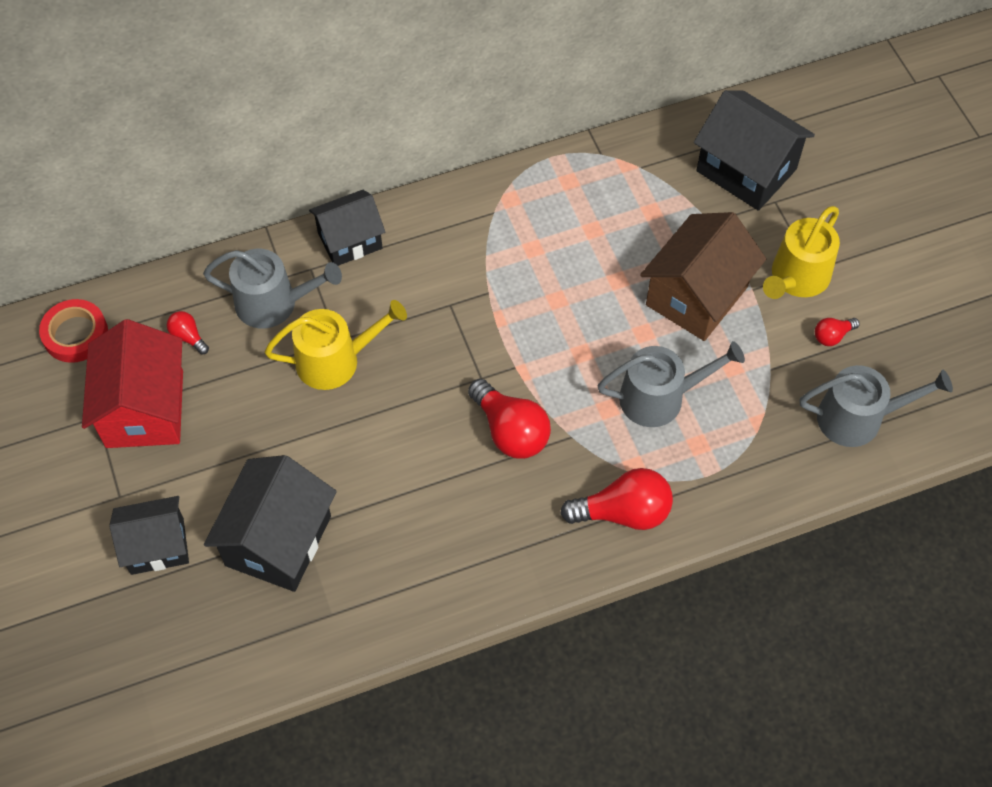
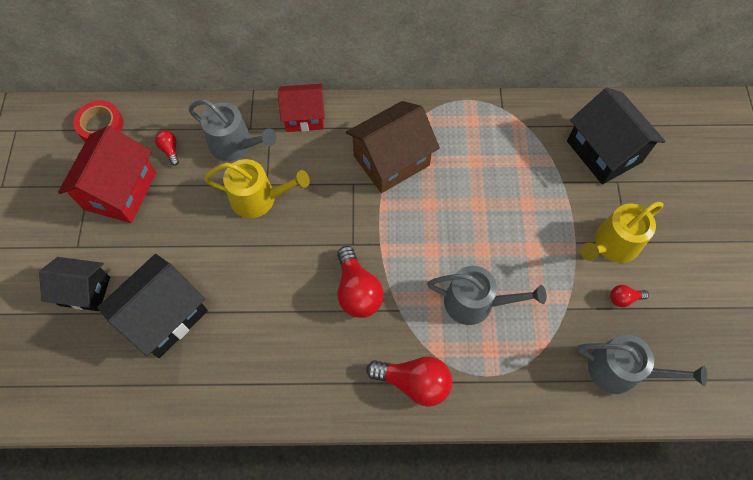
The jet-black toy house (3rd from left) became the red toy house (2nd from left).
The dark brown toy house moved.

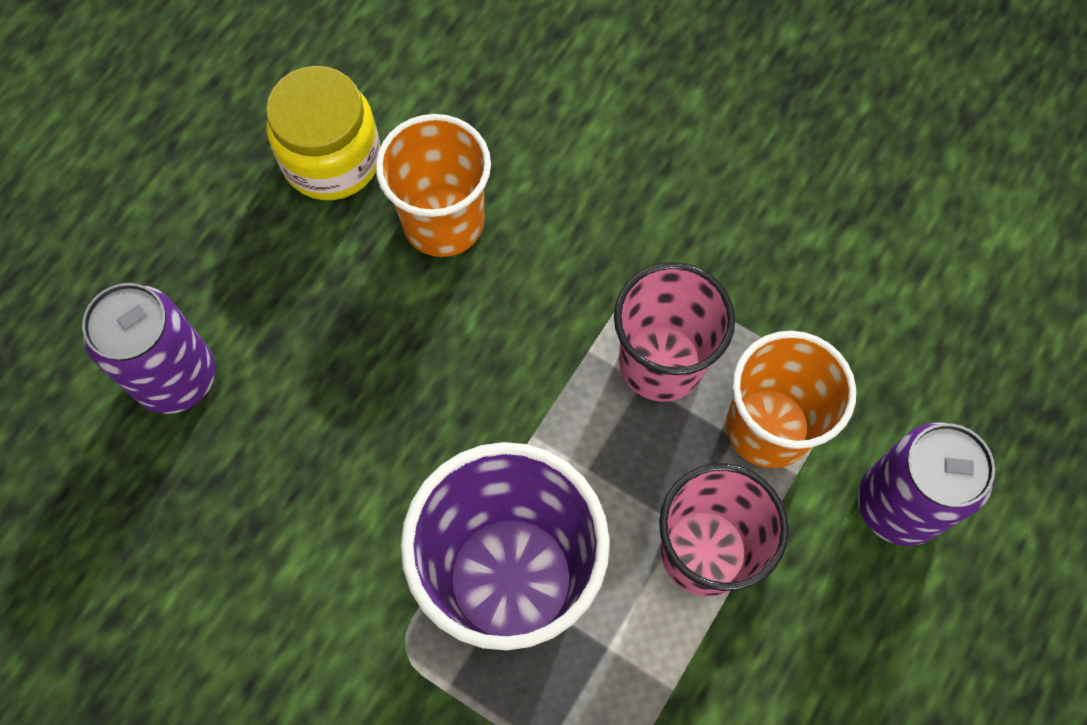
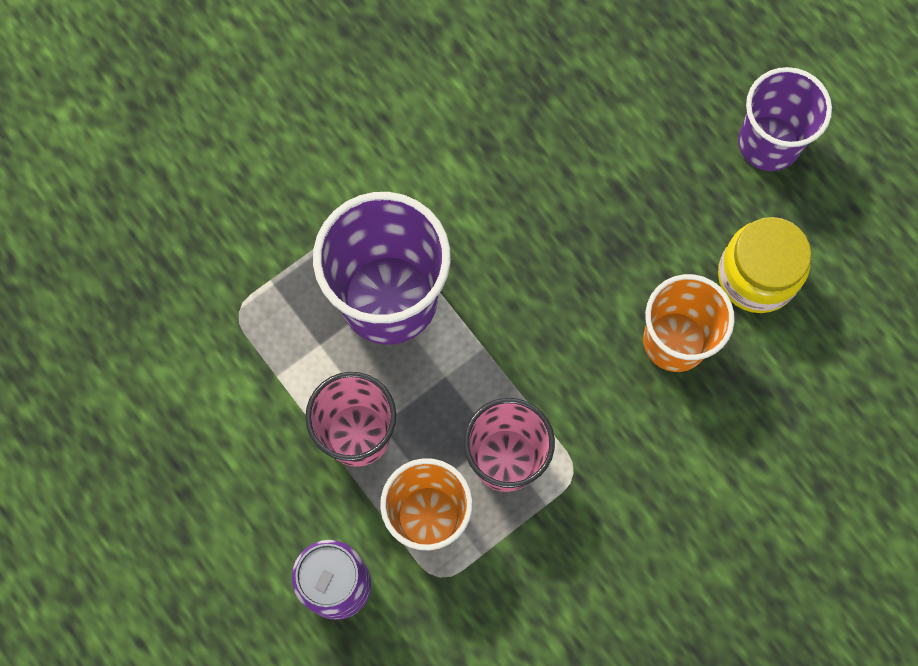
The royal purple soda can (1st from left) disappeared.
The royal purple tumbler (2nd from left) appeared.

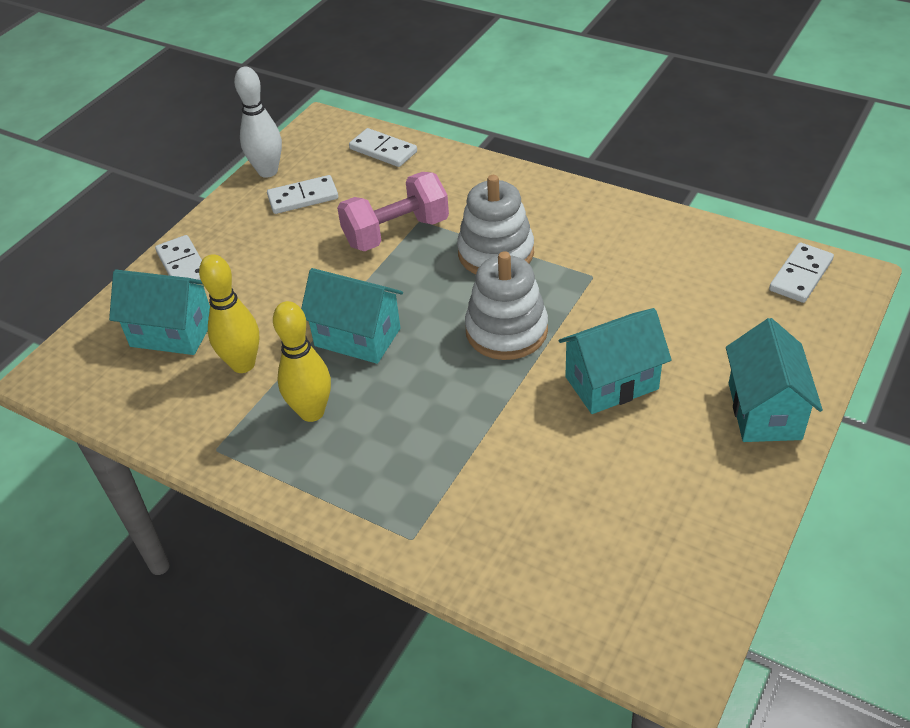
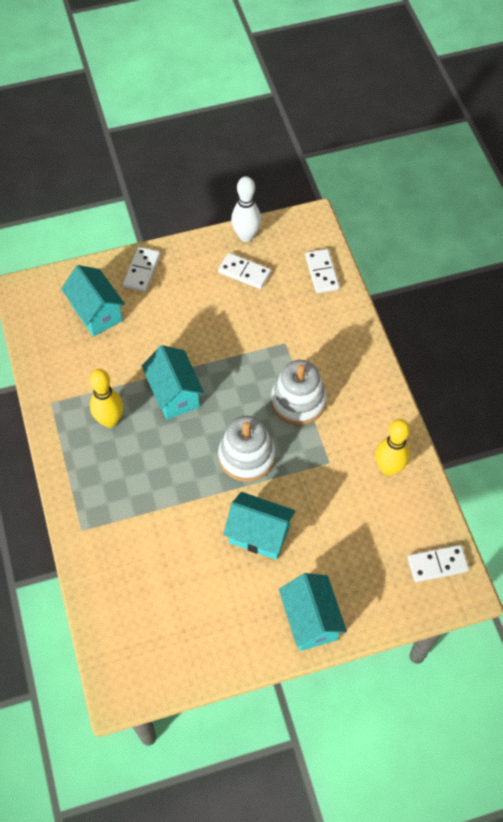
The rosy free weight disappeared.
The bright yellow skittle (1st from left in the first image) moved.
The teal toy house (4th from left) turned 60 degrees counterclockwise.

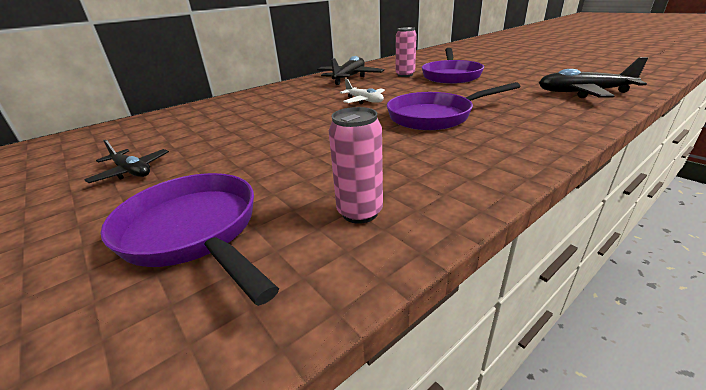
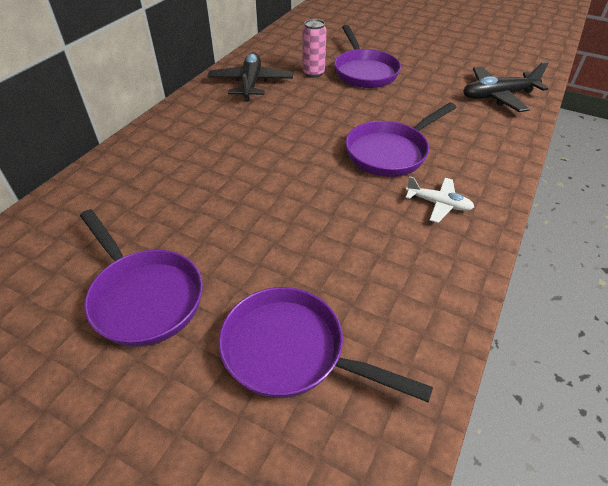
The white toy plane moved.
The rosy soda can (1st from left) disappeared.
The jet-black toy plane (1st from left) was replaced by the royal purple frying pan (1st from left).

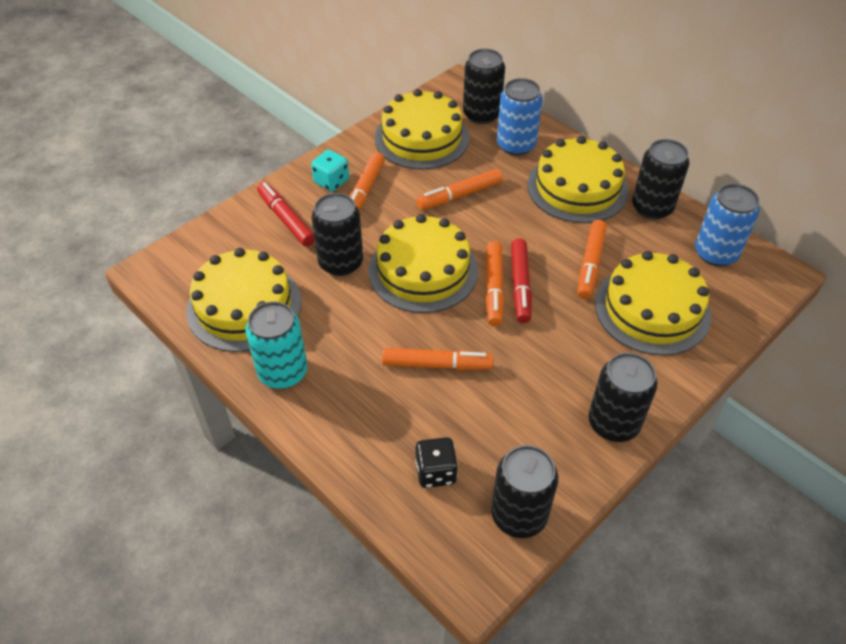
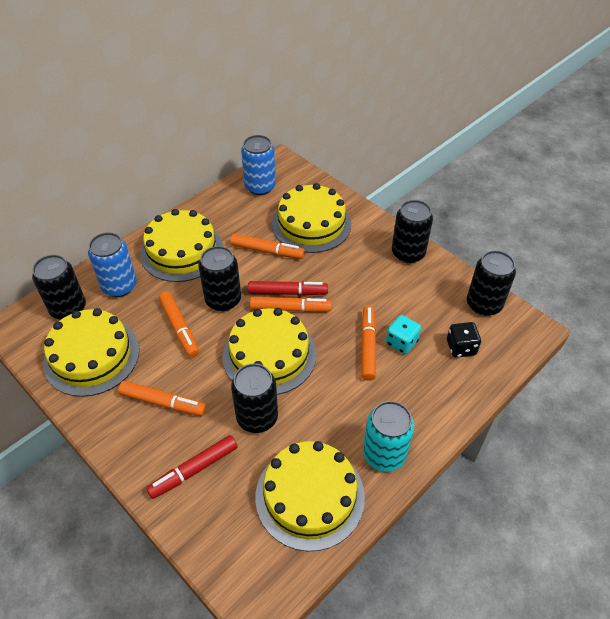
The jet-black soda can (5th from left in the first image) moved.
The teal game die moved.

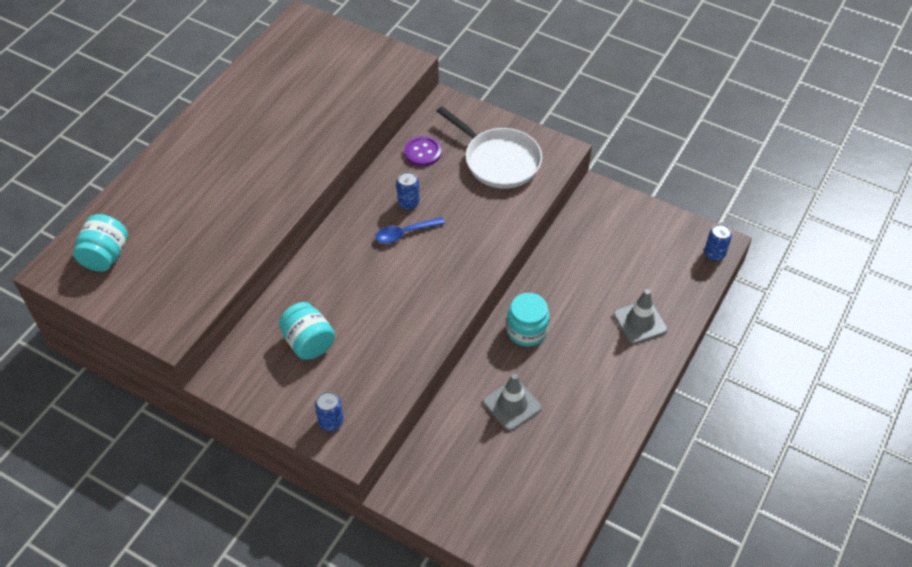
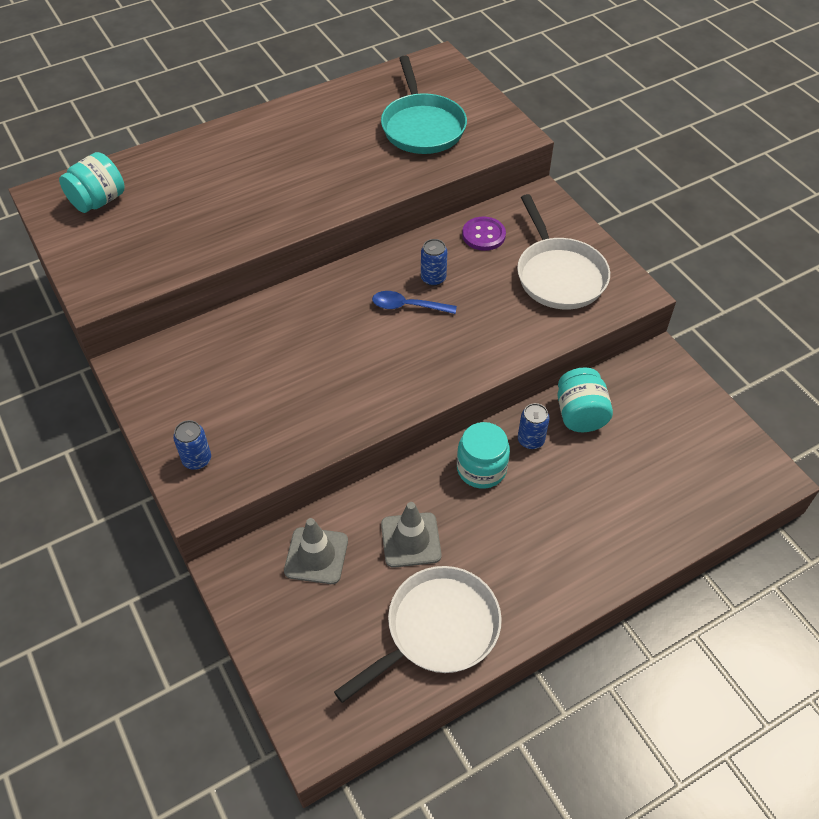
The blue soda can (3rd from left) moved.
The grey traffic cone (2nd from left in the first image) moved.
The teal preserve jar (2nd from left in the first image) moved.
The teal frying pan appeared.
The white frying pan (1st from left) appeared.

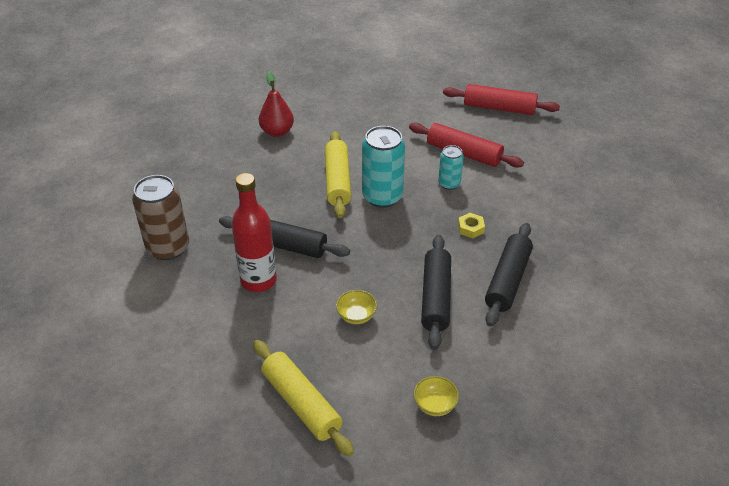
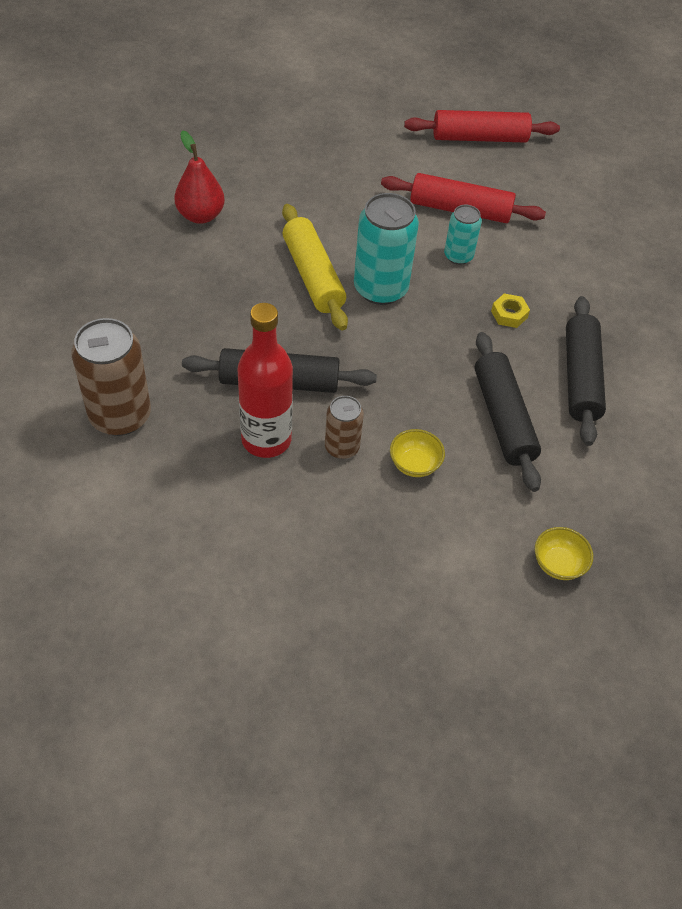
The bright yellow pastry roller (1st from left) disappeared.
The dark brown soda can (2nd from left) appeared.

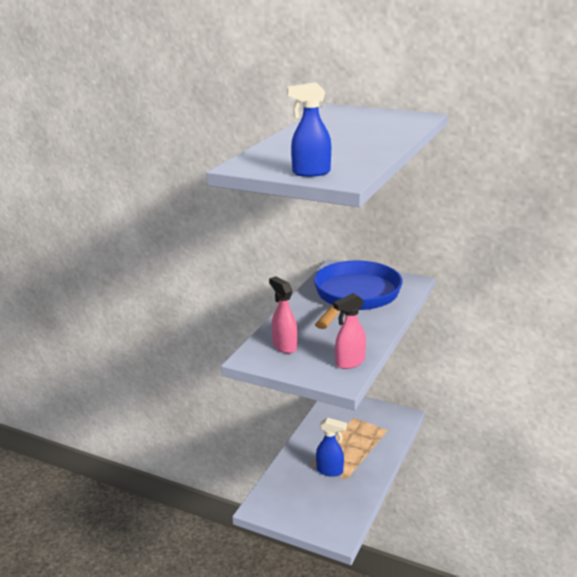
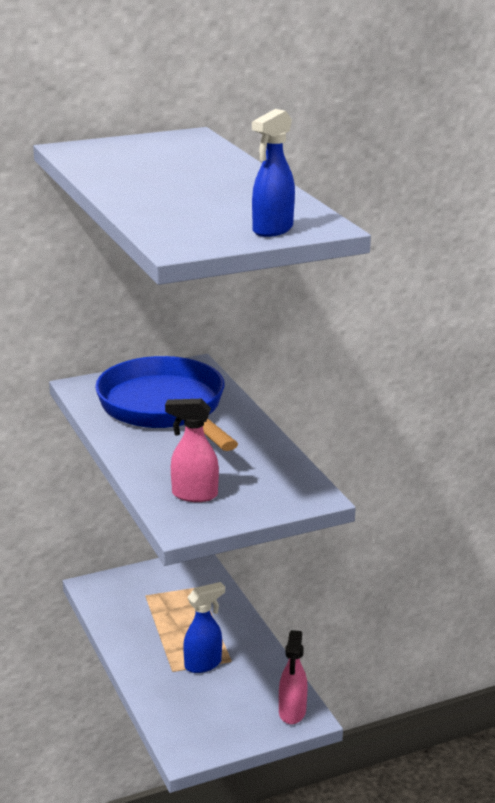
The rosy sprayer (2nd from left) moved.

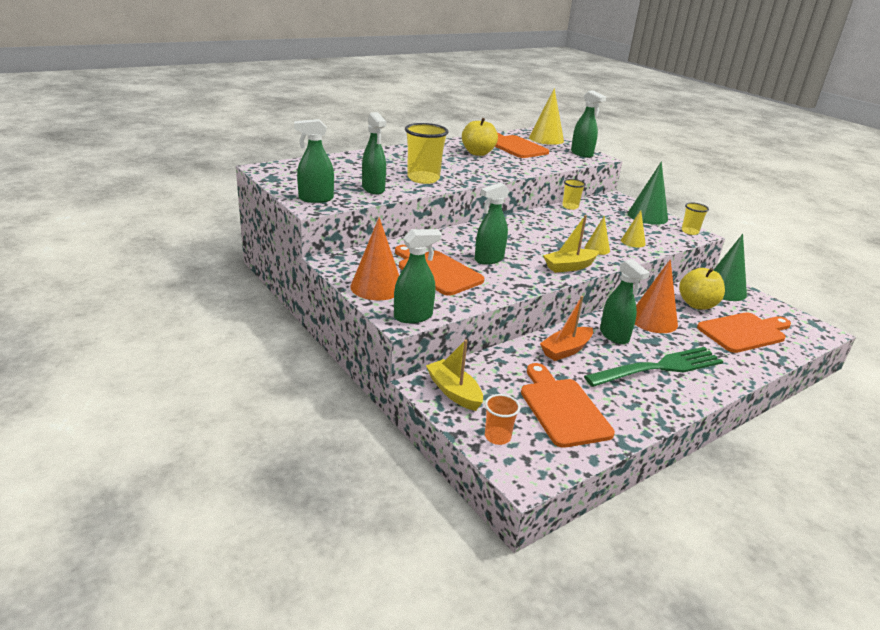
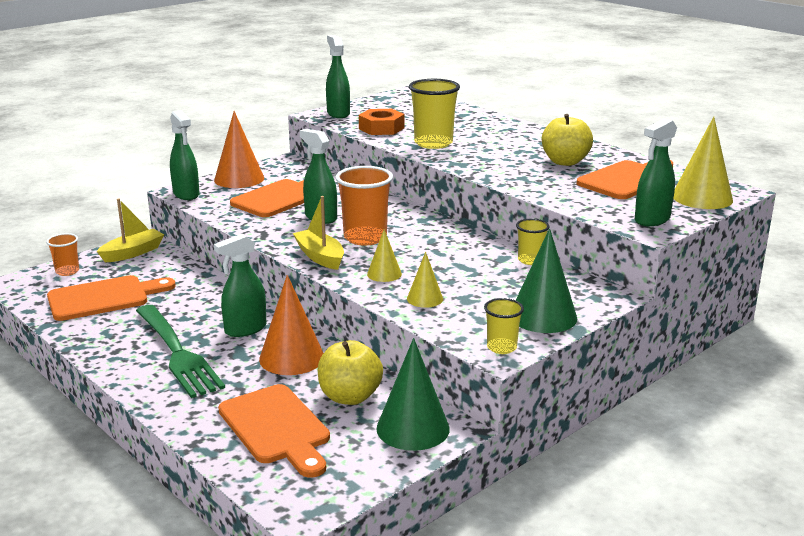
The emerald sprayer (2nd from left) was replaced by the bright orange nut.
The bright orange boat disappeared.
The bright orange tumbler (2nd from left) appeared.

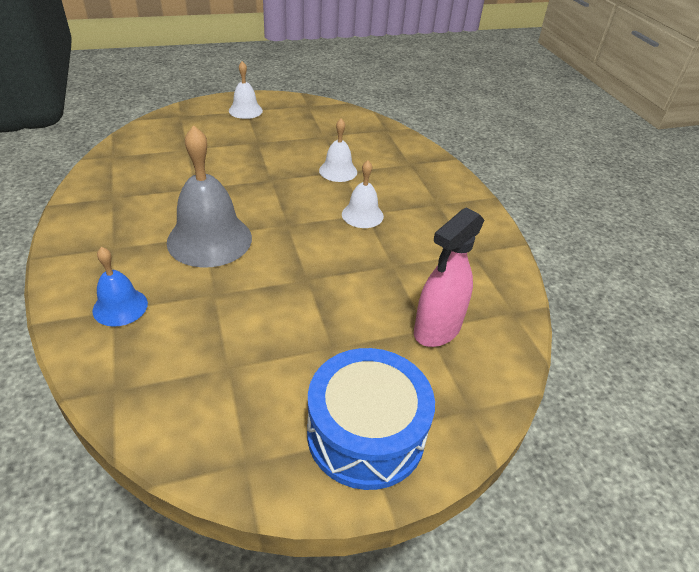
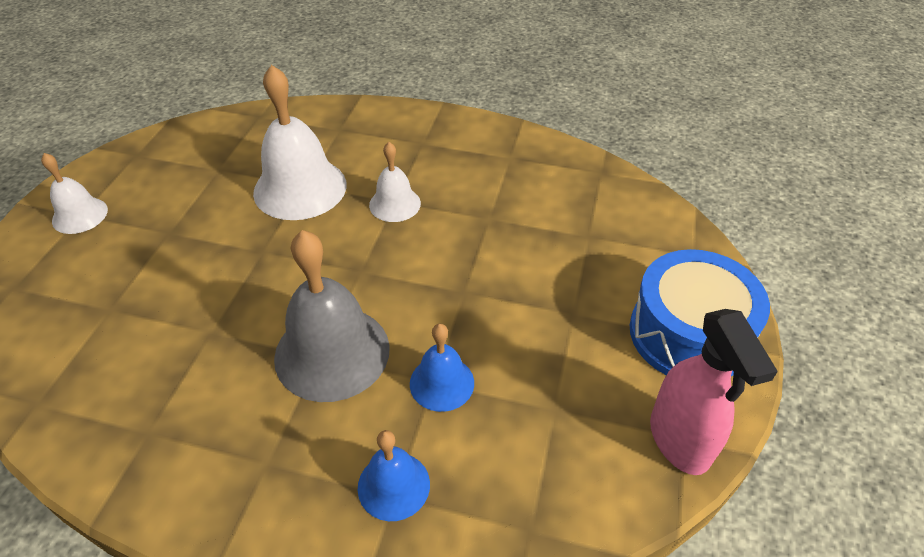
The white bell (2nd from left) changed to 1.83 times the size.
The rosy sprayer moved.
The blue bell (2nd from left) appeared.

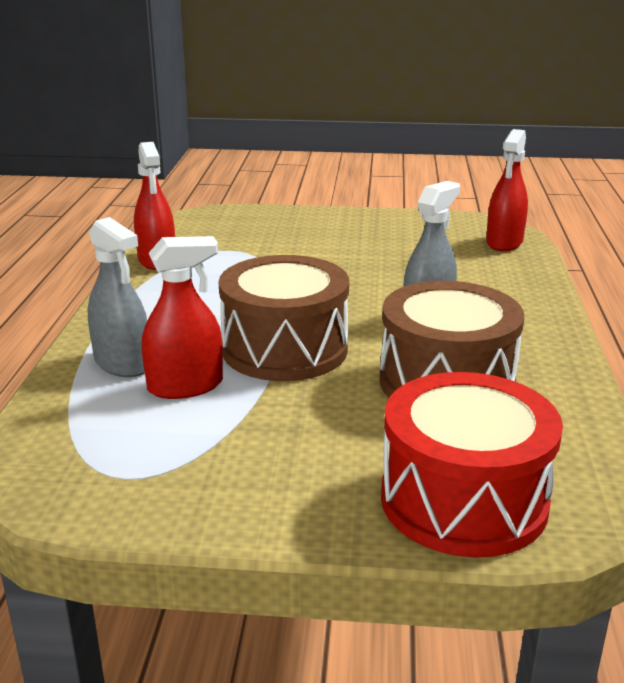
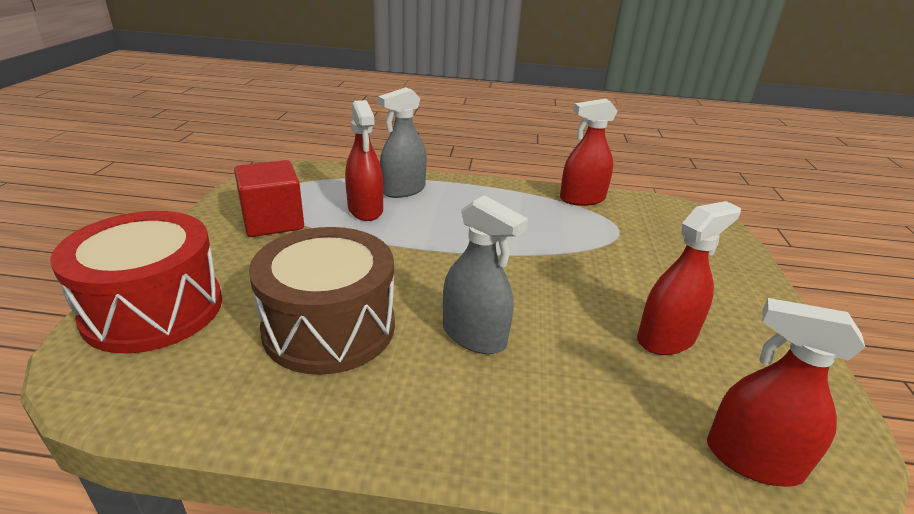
The dark brown drum (1st from left) disappeared.
The red block appeared.
The red sprayer (3rd from left) appeared.

